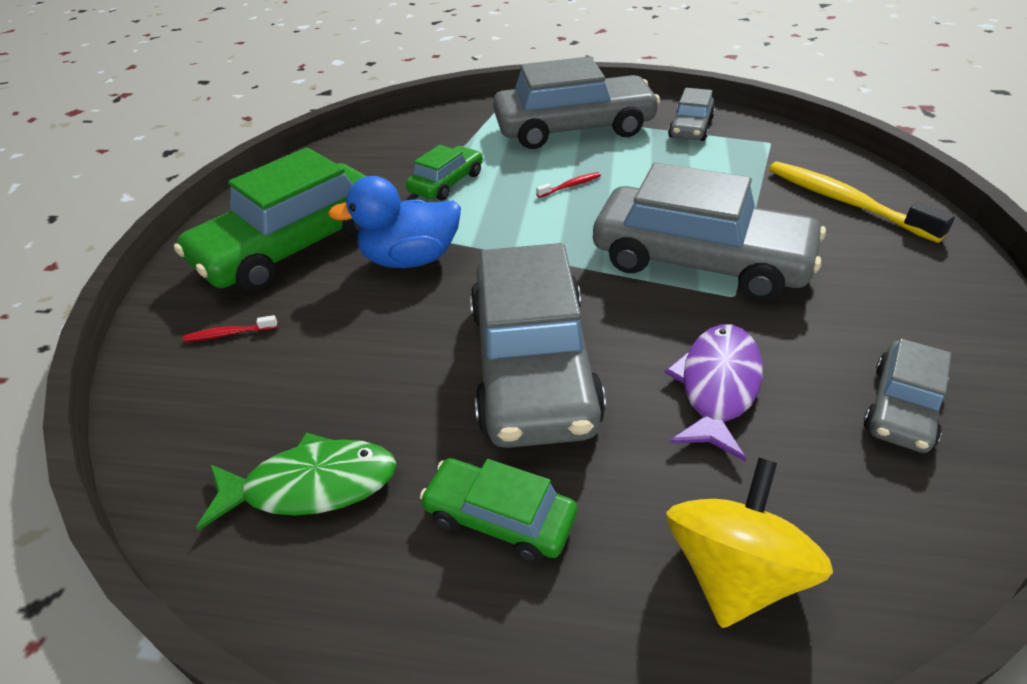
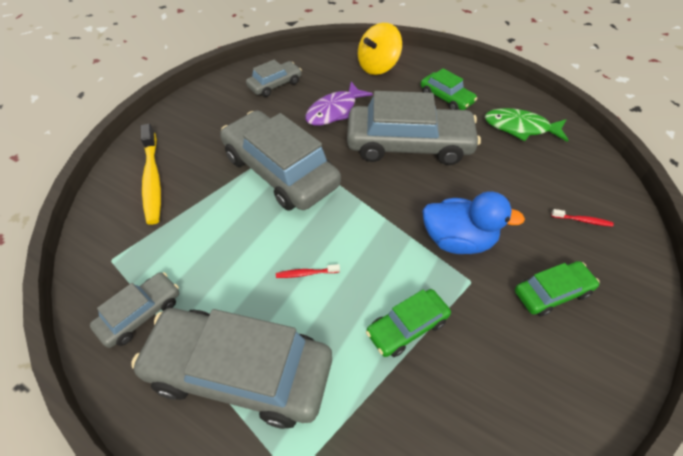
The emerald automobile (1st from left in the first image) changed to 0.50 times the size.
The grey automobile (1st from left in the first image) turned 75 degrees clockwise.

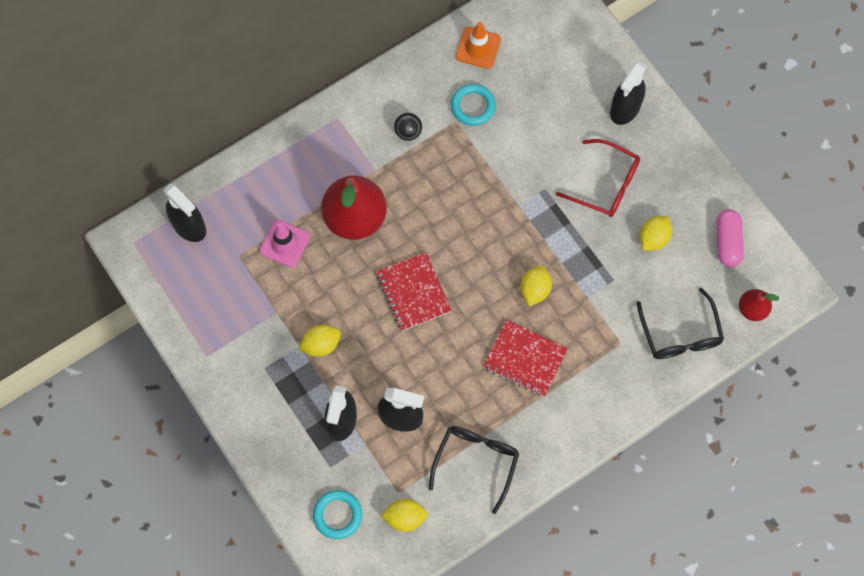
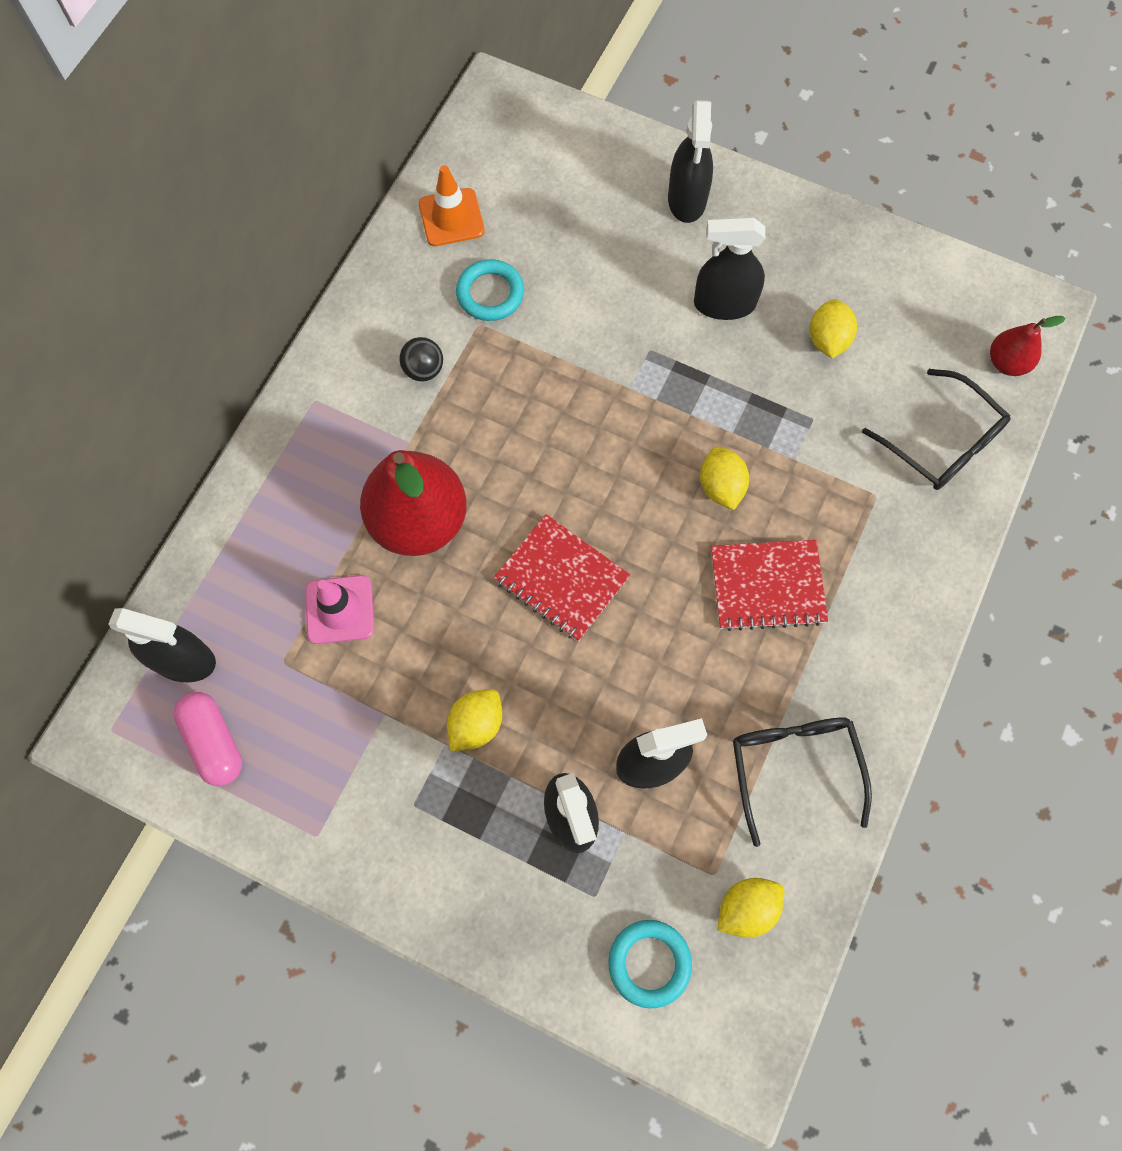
The red eyeglasses was replaced by the jet-black sprayer (5th from left).
The rosy pill moved.

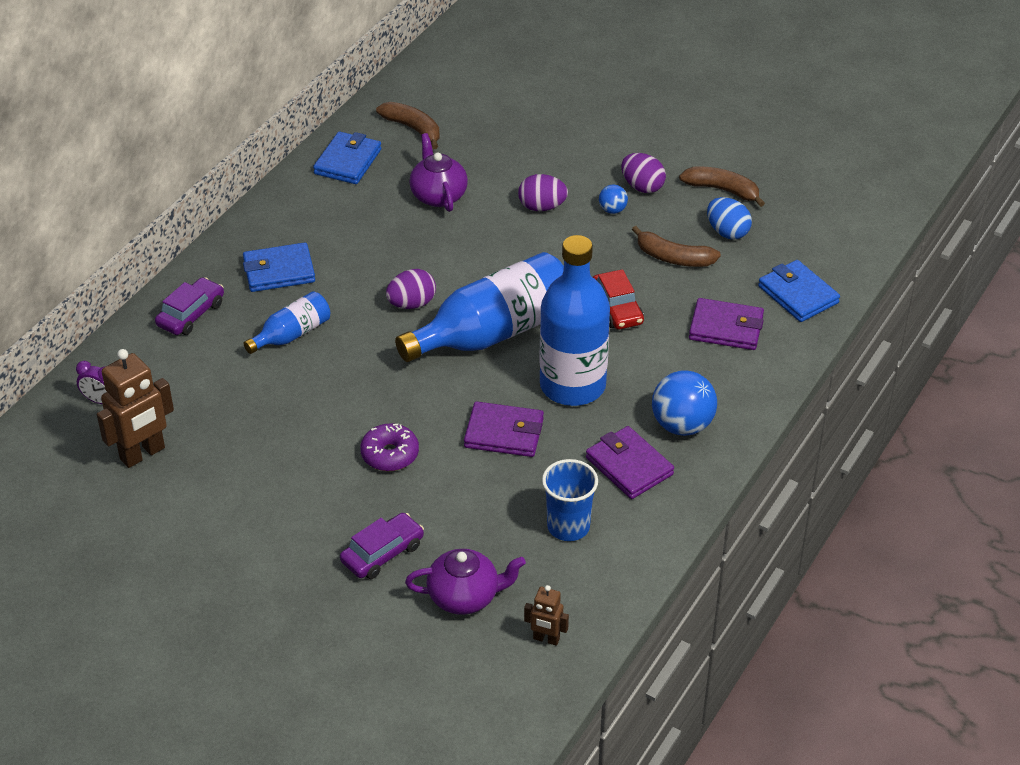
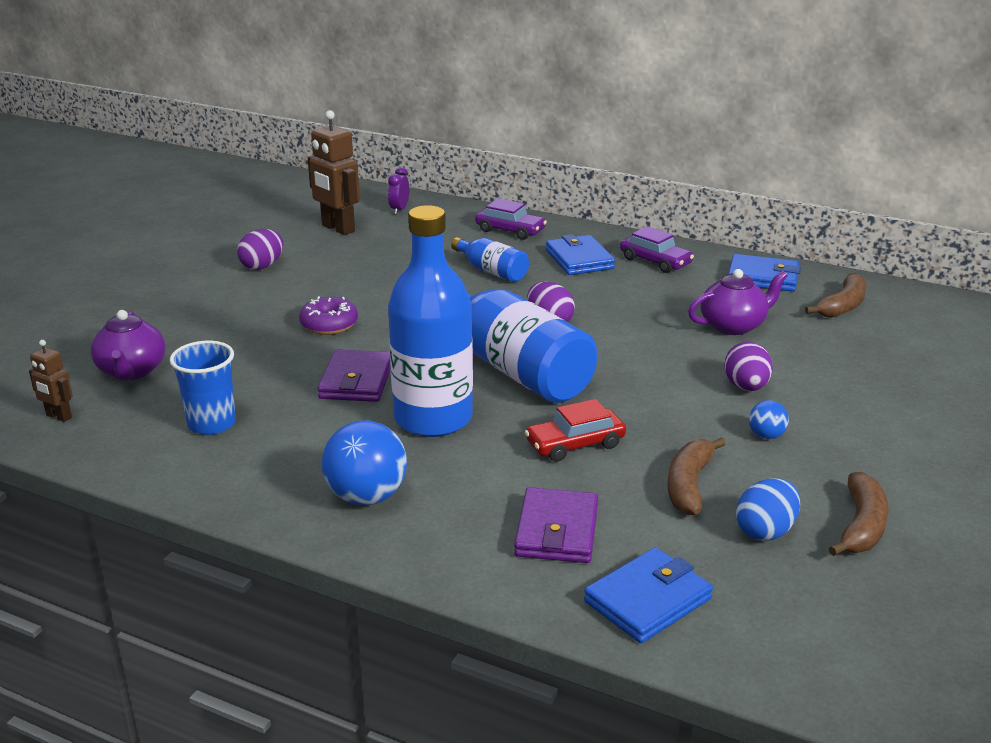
The royal purple toy egg (3rd from left in the first image) moved.
The royal purple billfold (2nd from left) disappeared.
The royal purple automobile (2nd from left) moved.
The dark brown robot (2nd from left in the first image) turned 75 degrees counterclockwise.

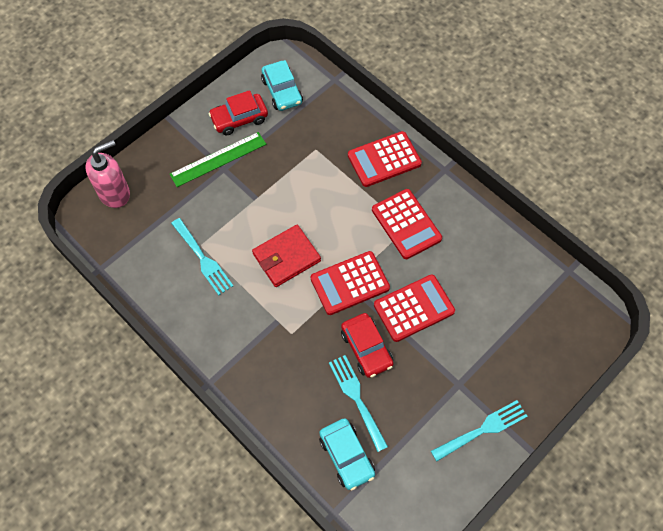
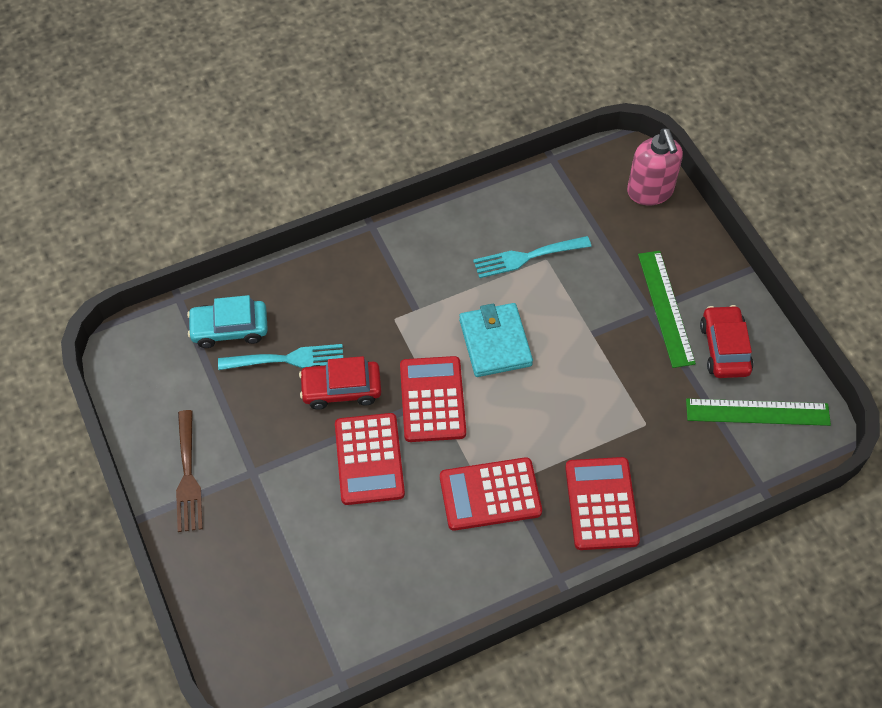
The teal automobile (1st from left) was replaced by the emerald measuring stick (2nd from left).
The red billfold became the teal billfold.
The teal table fork (3rd from left) became the dark brown table fork.

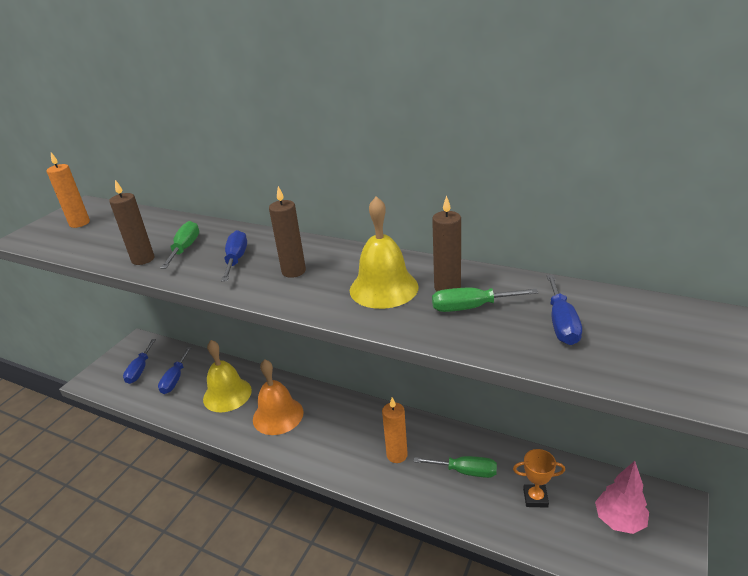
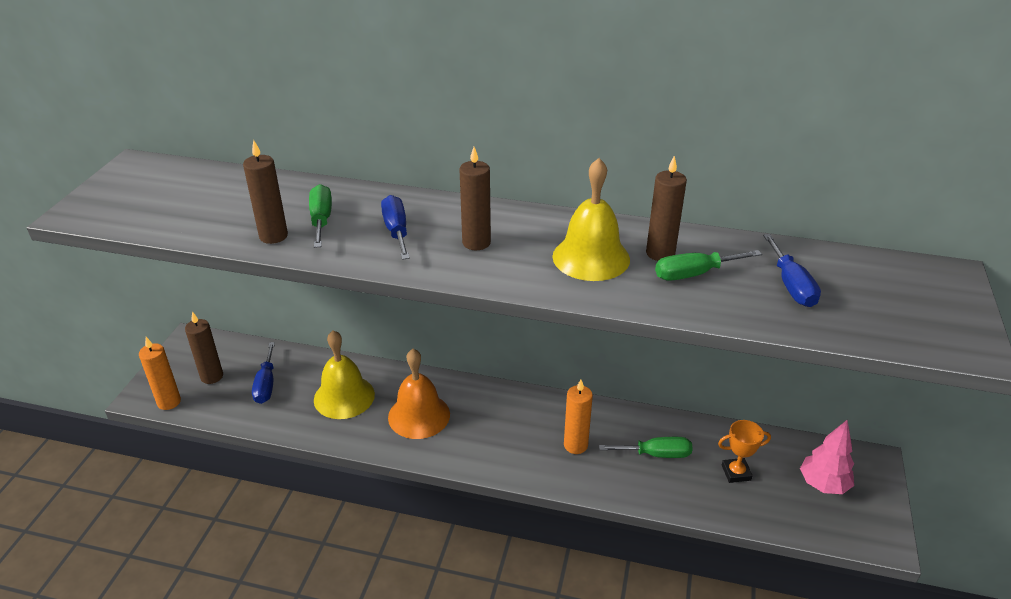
The bright orange wax candle (1st from left) moved.
The blue hand screwdriver (1st from left) was replaced by the dark brown wax candle (1st from left).

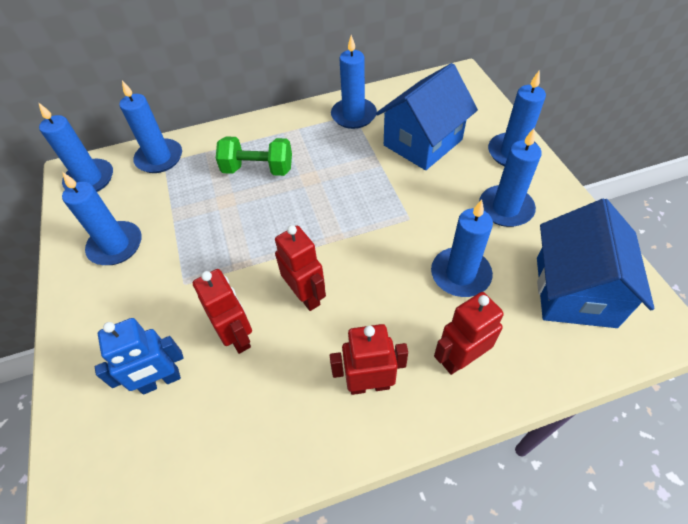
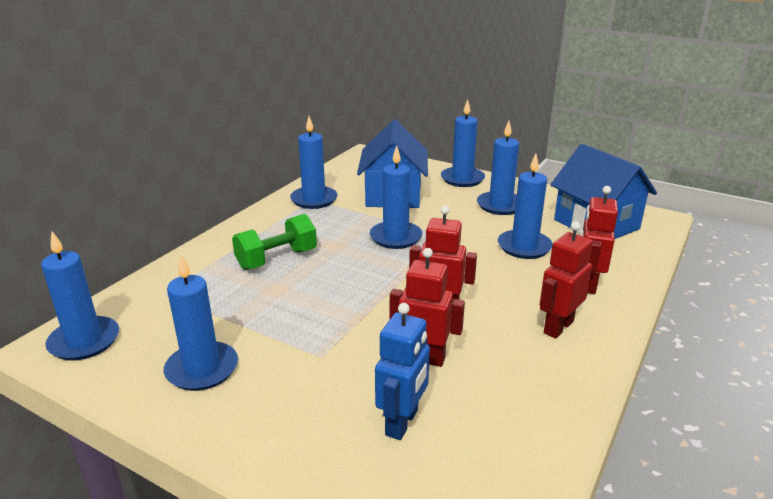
The blue wax candle (3rd from left in the first image) moved.

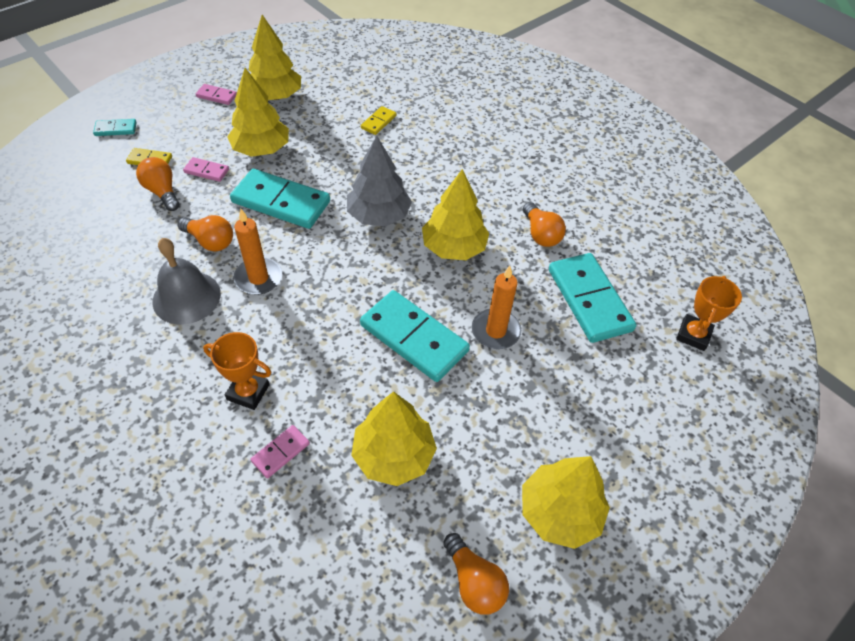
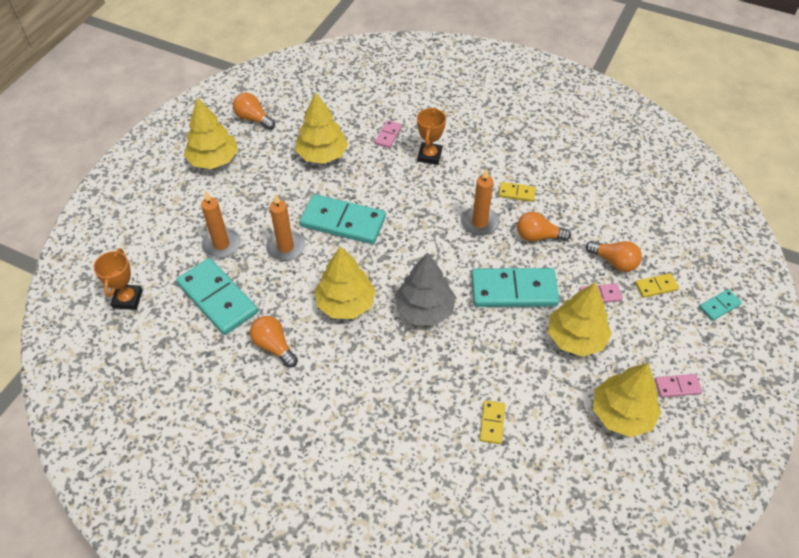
The grey bell was replaced by the bright yellow domino (2nd from left).
The bright orange award cup (1st from left in the first image) turned 75 degrees counterclockwise.
The bright orange wax candle (1st from left) appeared.

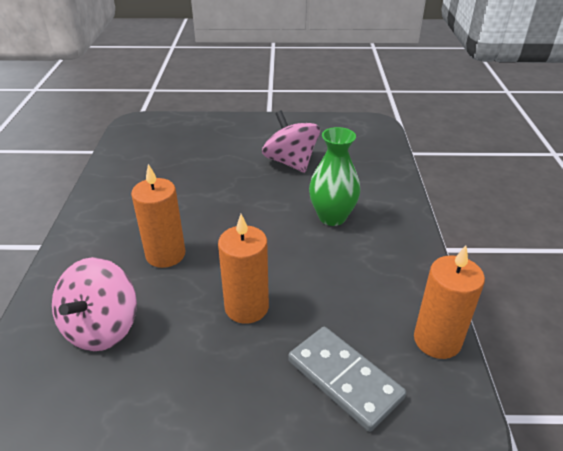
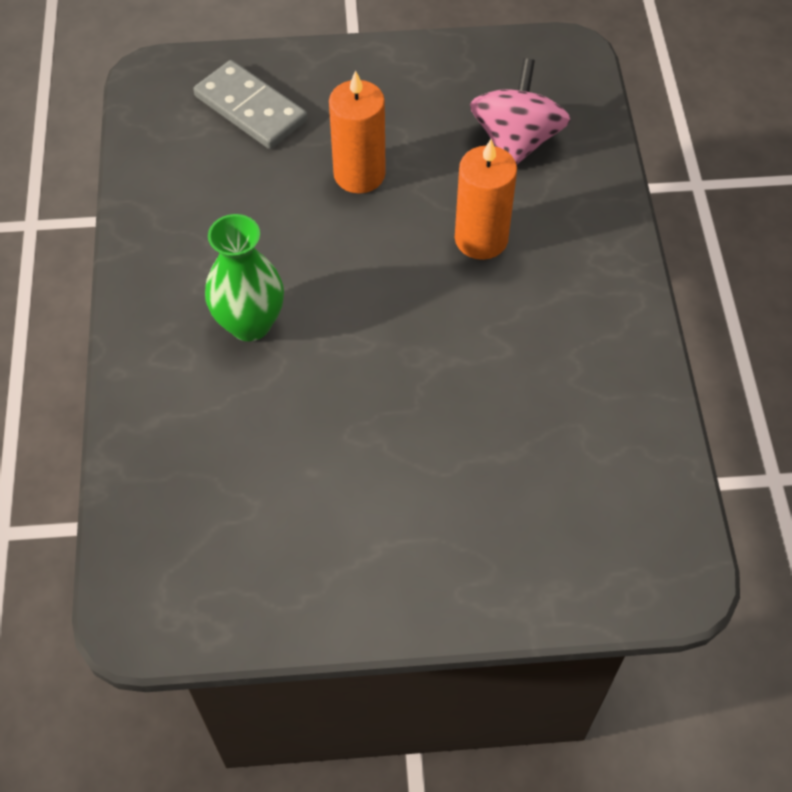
The rosy whirligig (2nd from left) disappeared.
The bright orange wax candle (3rd from left) disappeared.

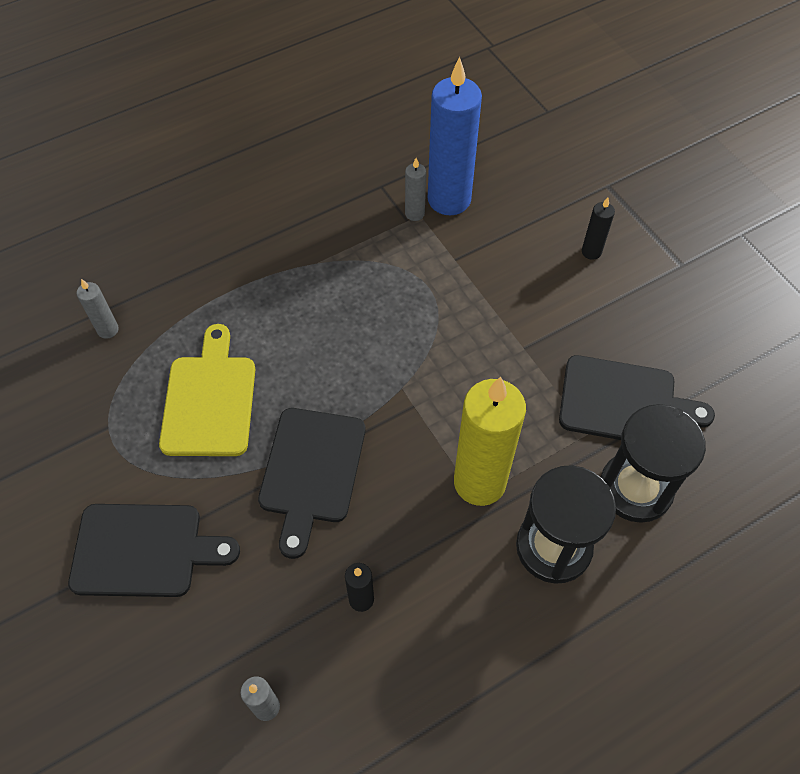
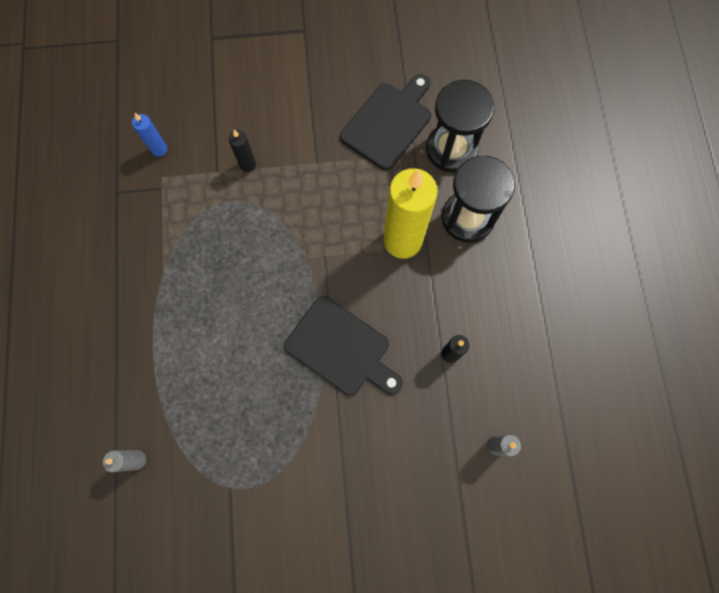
The blue wax candle changed to 0.45 times the size.
The grey wax candle (3rd from left) disappeared.
The jet-black wax candle (2nd from left in the first image) moved.
The bright yellow chopping board disappeared.
The jet-black chopping board (1st from left) disappeared.

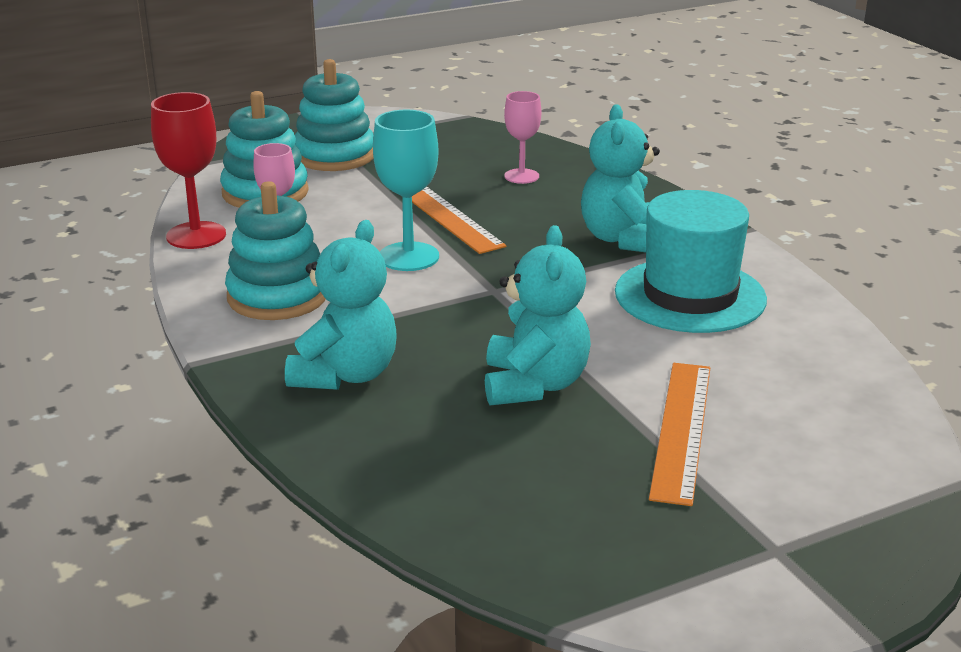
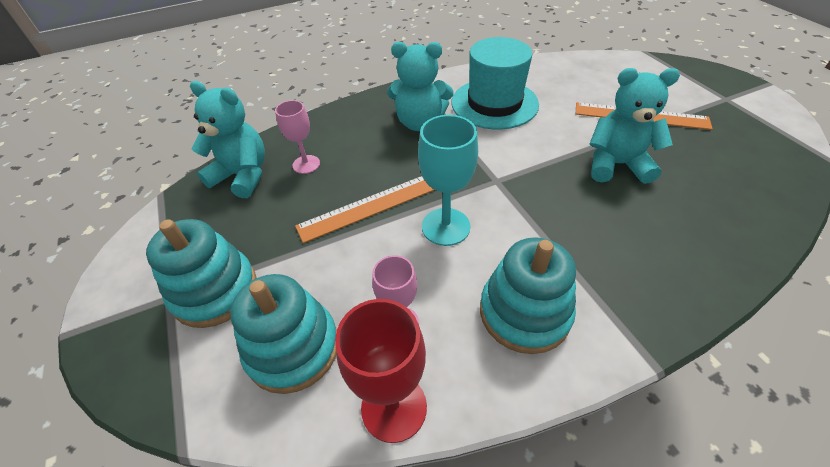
The teal stuffed bear (1st from left) moved.

